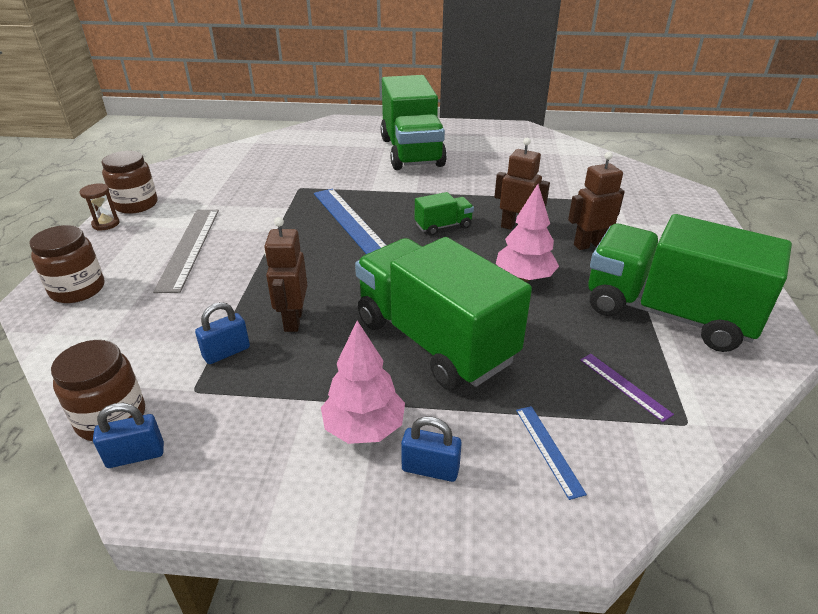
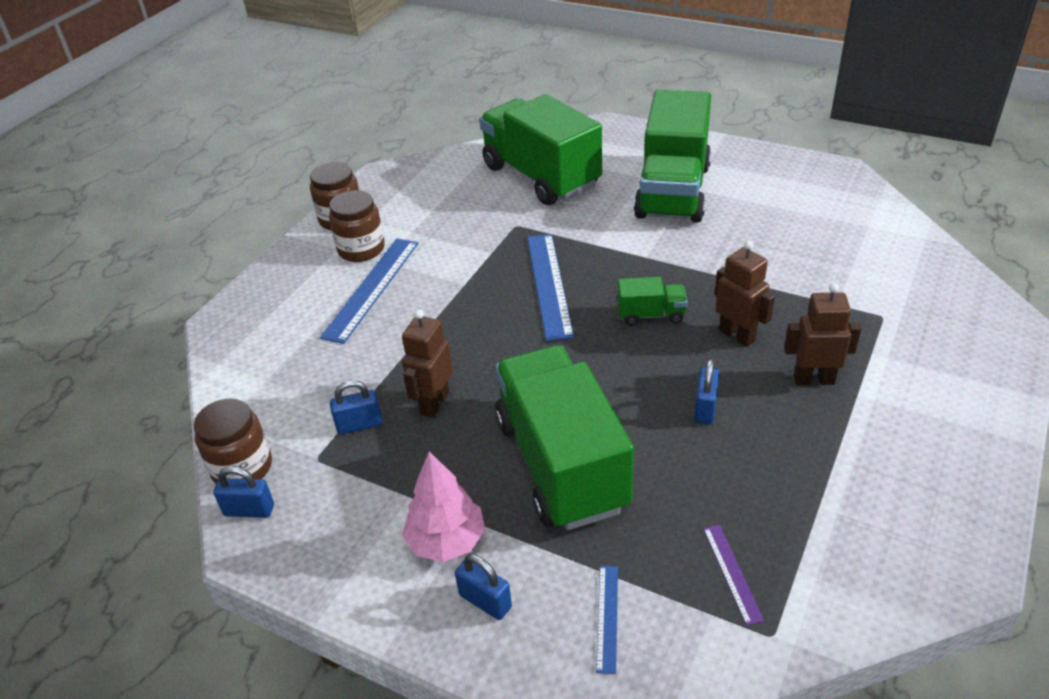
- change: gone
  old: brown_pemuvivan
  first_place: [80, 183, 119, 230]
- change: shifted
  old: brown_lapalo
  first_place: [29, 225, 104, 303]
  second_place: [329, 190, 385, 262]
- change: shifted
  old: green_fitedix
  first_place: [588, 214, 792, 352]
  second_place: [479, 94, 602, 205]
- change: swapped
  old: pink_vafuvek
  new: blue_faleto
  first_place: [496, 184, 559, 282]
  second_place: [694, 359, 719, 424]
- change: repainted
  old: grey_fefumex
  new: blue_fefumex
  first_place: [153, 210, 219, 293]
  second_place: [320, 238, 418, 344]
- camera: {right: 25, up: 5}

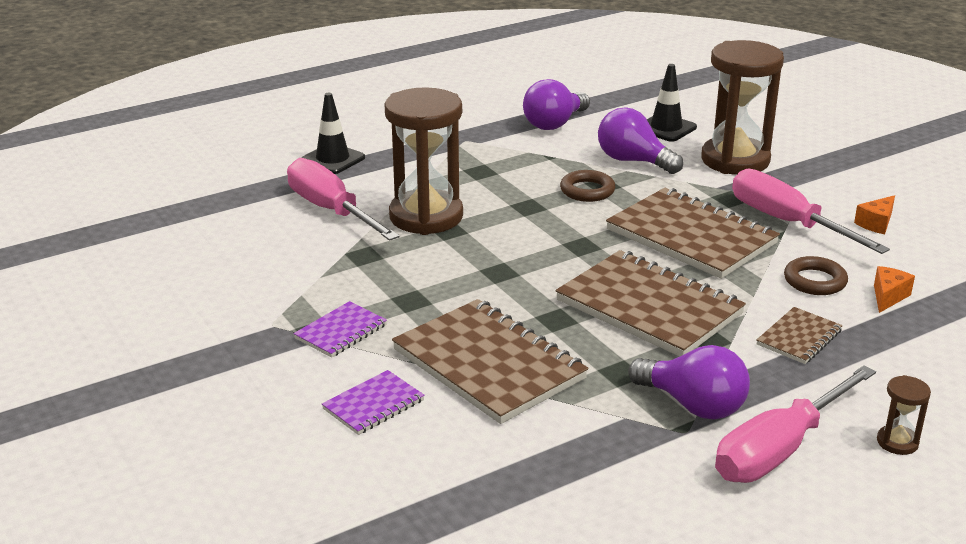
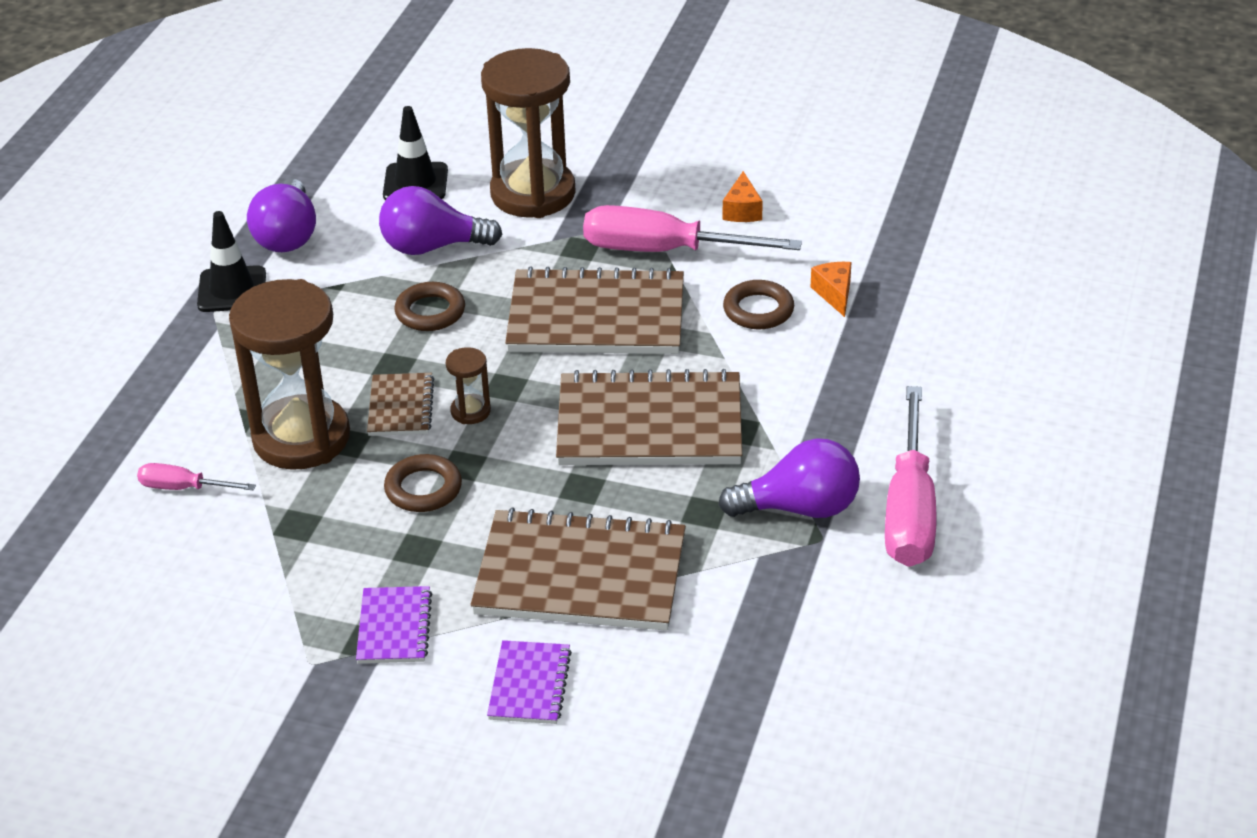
- change: new
  new: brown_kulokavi
  second_place: [384, 454, 462, 512]
- change: shifted
  old: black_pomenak
  first_place: [301, 93, 365, 174]
  second_place: [197, 211, 266, 312]
- change: shifted
  old: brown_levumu
  first_place: [757, 307, 843, 364]
  second_place: [367, 373, 434, 436]
- change: shifted
  old: brown_pemuvivan
  first_place: [877, 375, 931, 455]
  second_place: [446, 347, 491, 424]
- change: scaled
  old: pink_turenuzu
  first_place: [287, 158, 400, 241]
  second_place: [137, 463, 256, 490]
  factor: 0.49
- camera: {right: -40, up: 10}

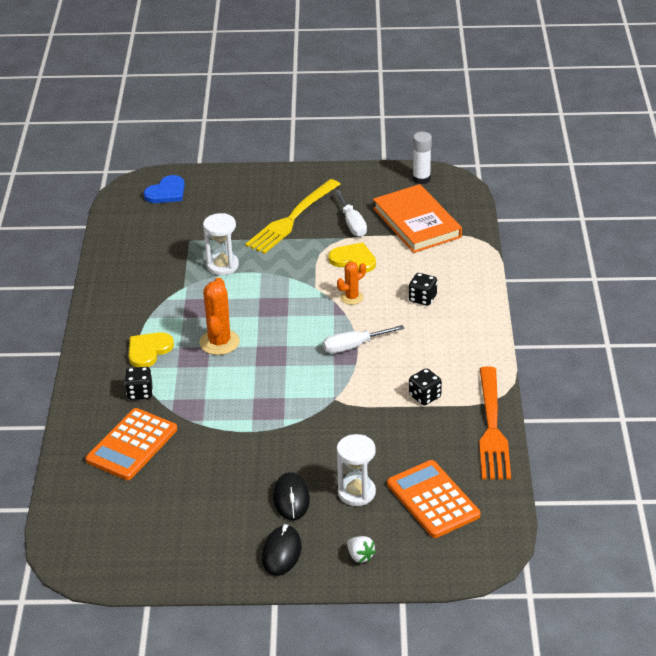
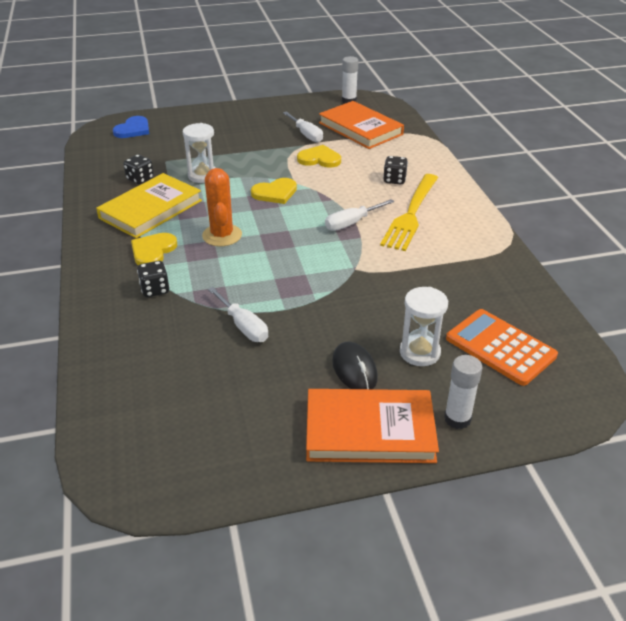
- change: gone
  old: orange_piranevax
  first_place: [86, 408, 177, 480]
- change: gone
  old: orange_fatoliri
  first_place: [337, 262, 366, 305]
- change: gone
  old: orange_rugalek
  first_place: [479, 366, 511, 480]
- change: new
  new: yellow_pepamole
  second_place: [96, 173, 202, 238]
- change: new
  new: white_turenuzu
  second_place: [208, 287, 268, 342]
- change: new
  new: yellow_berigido
  second_place: [251, 178, 297, 204]
- change: shifted
  old: yellow_rugalek
  first_place: [245, 179, 340, 254]
  second_place: [380, 174, 438, 251]
- change: shifted
  old: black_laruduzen
  first_place: [409, 368, 442, 405]
  second_place: [124, 155, 154, 184]
- change: swapped
  old: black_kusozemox
  new: orange_pepamole
  first_place: [262, 524, 302, 576]
  second_place: [306, 389, 439, 463]
- change: swapped
  old: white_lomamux
  new: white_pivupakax
  first_place: [347, 536, 376, 563]
  second_place: [444, 355, 483, 429]
- camera: {right: -15, up: 0}

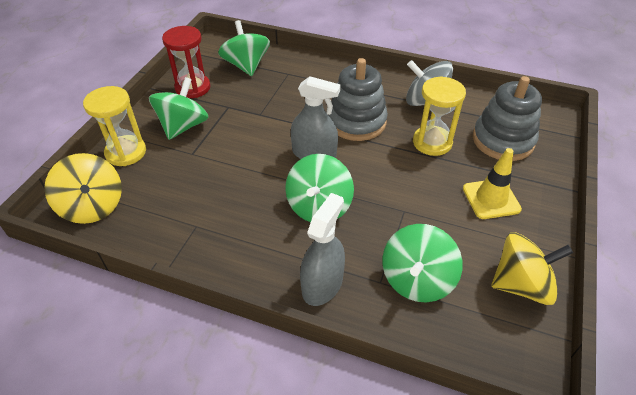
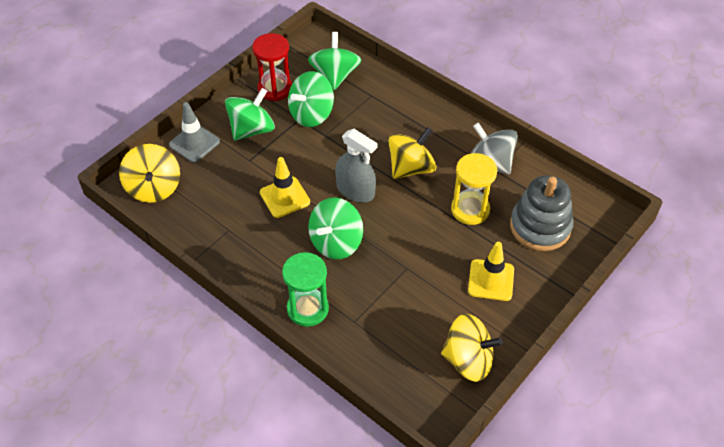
- change: new
  new: yellow_pomenak
  second_place: [260, 157, 310, 218]
- change: shifted
  old: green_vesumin
  first_place: [382, 224, 463, 302]
  second_place: [288, 71, 334, 127]
- change: swapped
  old: yellow_pemuvivan
  new: grey_pomenak
  first_place: [83, 86, 146, 166]
  second_place: [169, 102, 220, 163]
- change: swapped
  old: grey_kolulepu
  new: green_pemuvivan
  first_place: [300, 193, 345, 306]
  second_place: [282, 252, 329, 327]
- change: swapped
  old: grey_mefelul
  new: yellow_vesumin
  first_place: [328, 58, 388, 141]
  second_place: [388, 127, 436, 179]
- camera: {right: 20, up: 5}

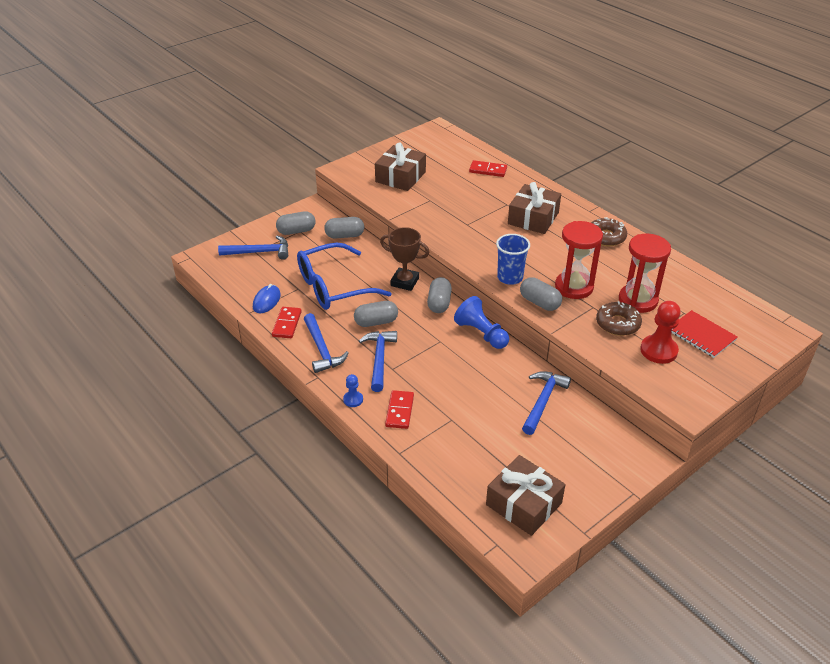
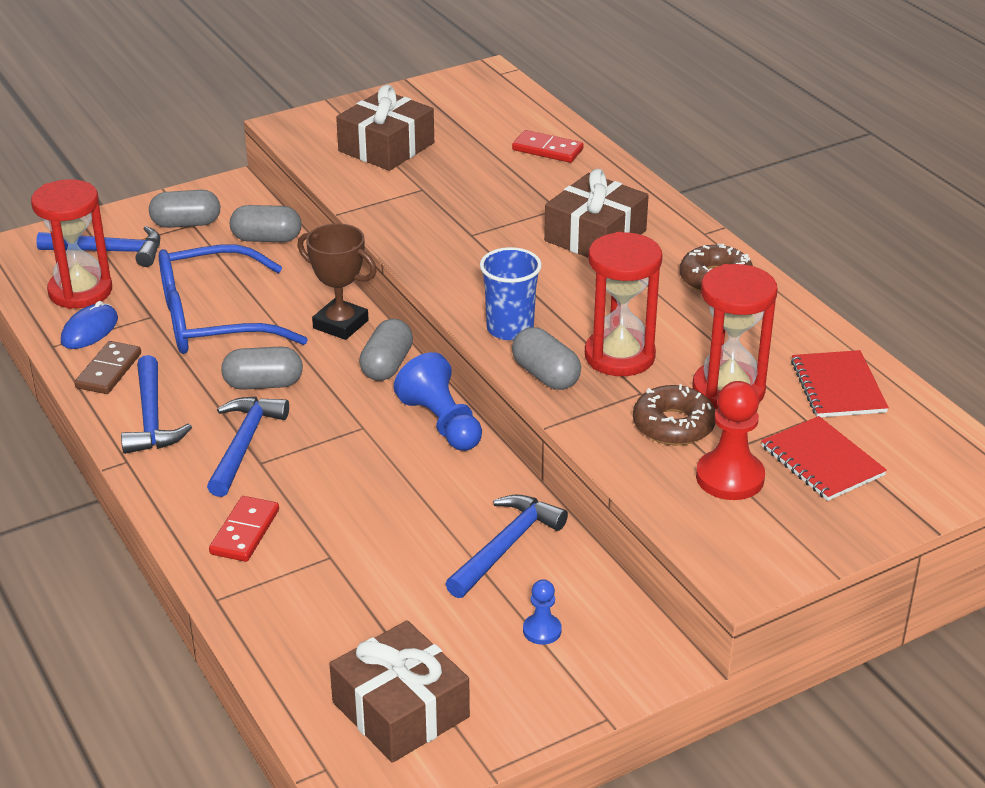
- change: new
  new: red_pemuvivan
  second_place: [31, 179, 112, 309]
- change: new
  new: red_levumu
  second_place: [791, 350, 889, 417]
- change: shifted
  old: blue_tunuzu
  first_place: [343, 374, 363, 407]
  second_place: [523, 579, 562, 645]
- change: repainted
  old: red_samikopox
  new: brown_samikopox
  first_place: [272, 307, 302, 338]
  second_place: [74, 341, 141, 394]
- camera: {right: 10, up: -5}

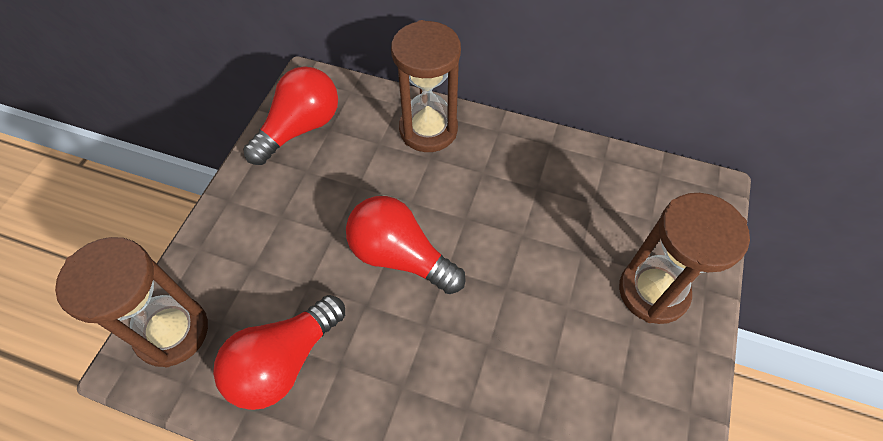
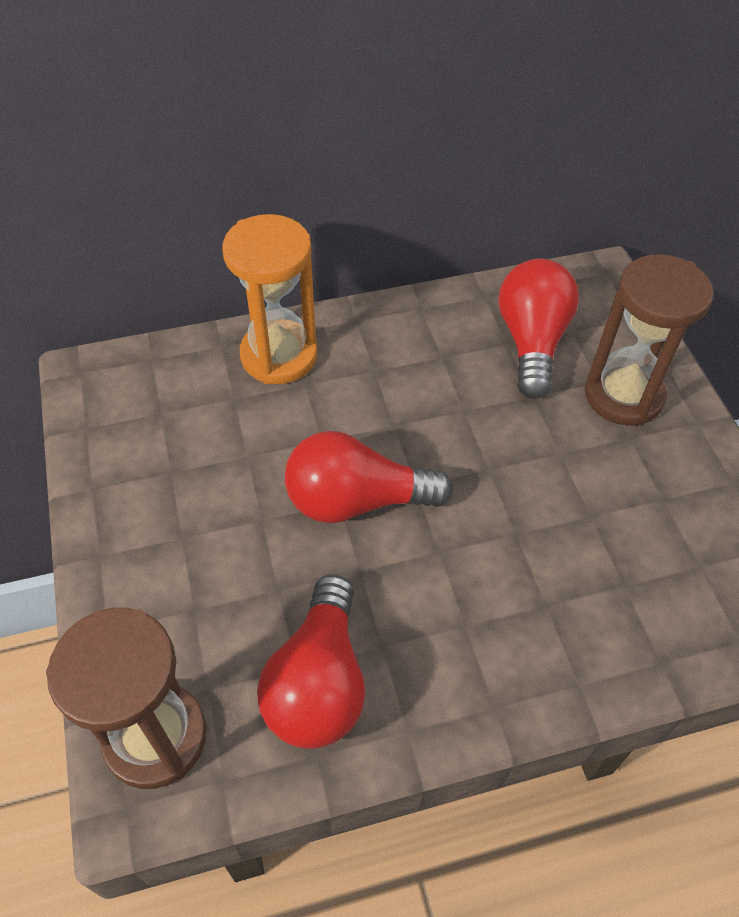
- change: shifted
  old: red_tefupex
  first_place: [243, 66, 338, 165]
  second_place: [499, 258, 579, 399]
- change: repainted
  old: brown_pemuvivan
  new: orange_pemuvivan
  first_place: [391, 20, 461, 152]
  second_place: [222, 214, 317, 384]
- camera: {right: -35, up: -5}

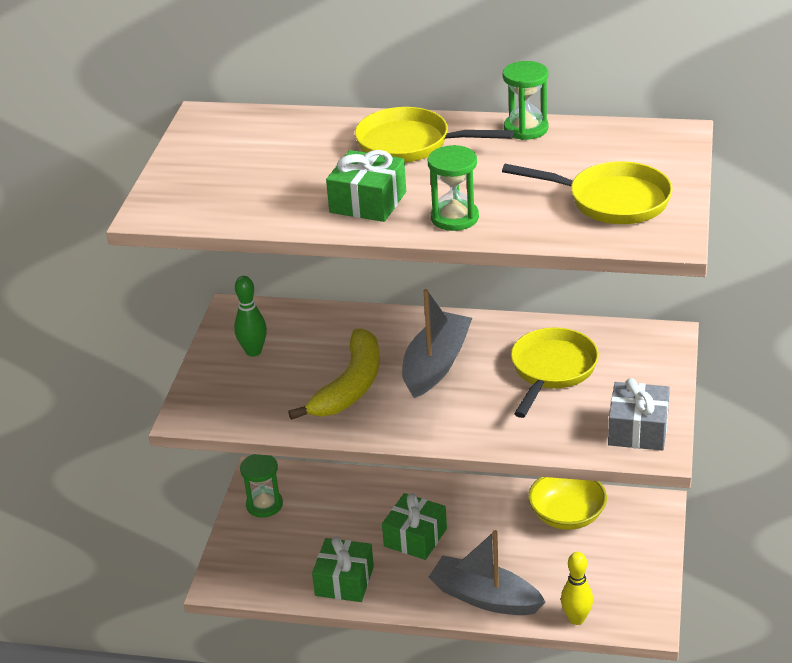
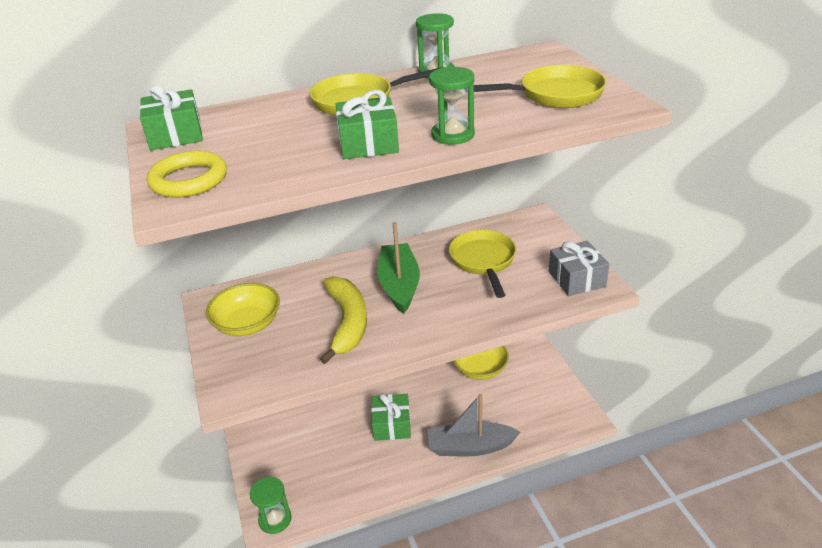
- change: gone
  old: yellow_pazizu
  first_place: [561, 552, 593, 625]
- change: new
  new: yellow_kulokavi
  second_place: [147, 150, 227, 198]
- change: shifted
  old: green_pemuvivan
  first_place: [240, 454, 283, 518]
  second_place: [250, 477, 292, 534]
- change: shifted
  old: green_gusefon
  first_place: [312, 536, 374, 602]
  second_place: [140, 85, 203, 150]
- change: swapped
  old: green_pazizu
  new: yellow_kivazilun
  first_place: [234, 276, 267, 357]
  second_place: [206, 283, 280, 336]
- change: repainted
  old: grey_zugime
  new: green_zugime
  first_place: [402, 289, 472, 398]
  second_place: [378, 222, 420, 314]
- camera: {right: -30, up: 0}

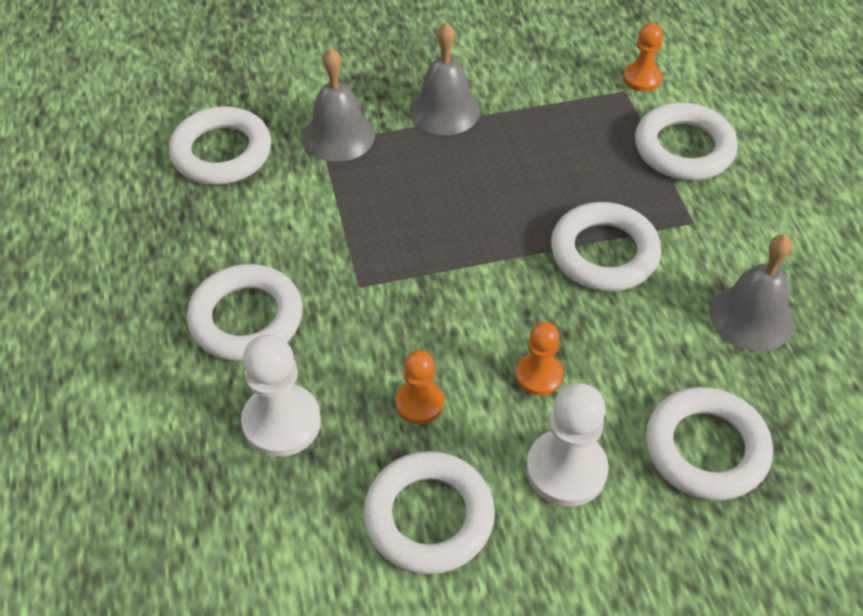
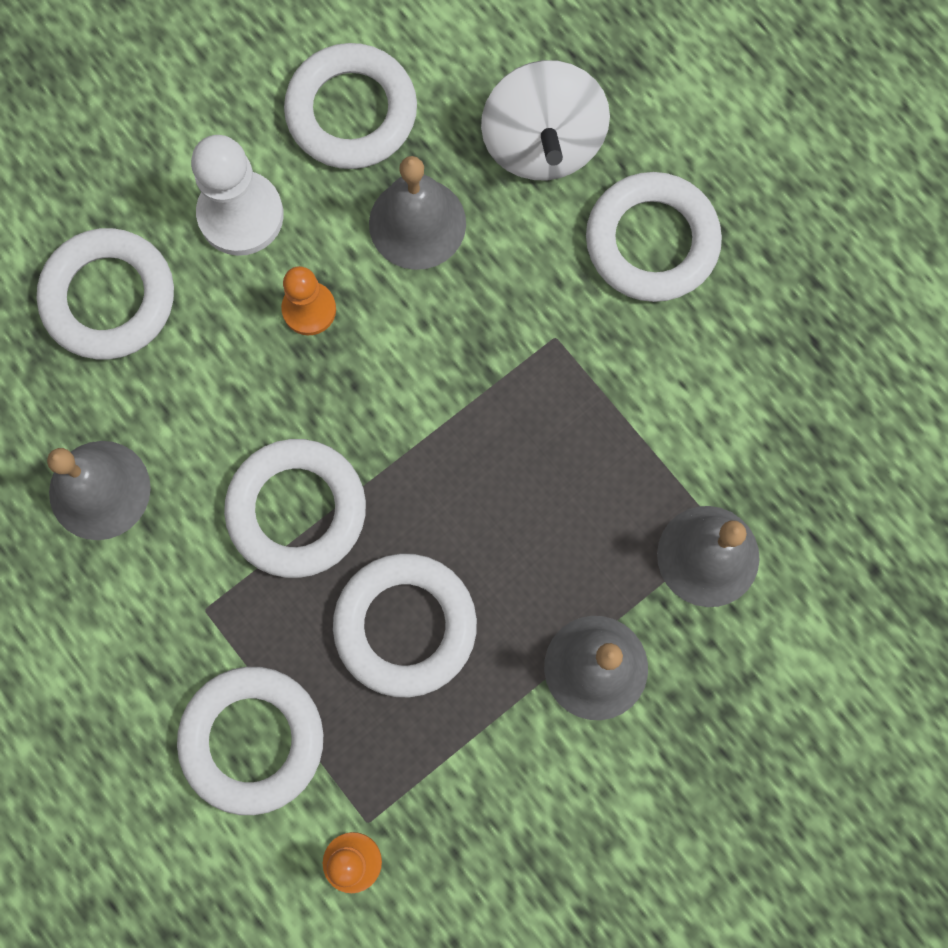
- change: shifted
  old: white_kulokavi
  first_place: [169, 106, 271, 185]
  second_place: [333, 553, 477, 697]
- change: swapped
  old: white_tunuzu
  new: white_vesumin
  first_place: [241, 334, 321, 457]
  second_place: [481, 60, 610, 180]
- change: swapped
  old: orange_tunuzu
  new: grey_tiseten
  first_place: [395, 350, 444, 424]
  second_place: [369, 156, 466, 270]
- camera: {right: 155, up: 25}

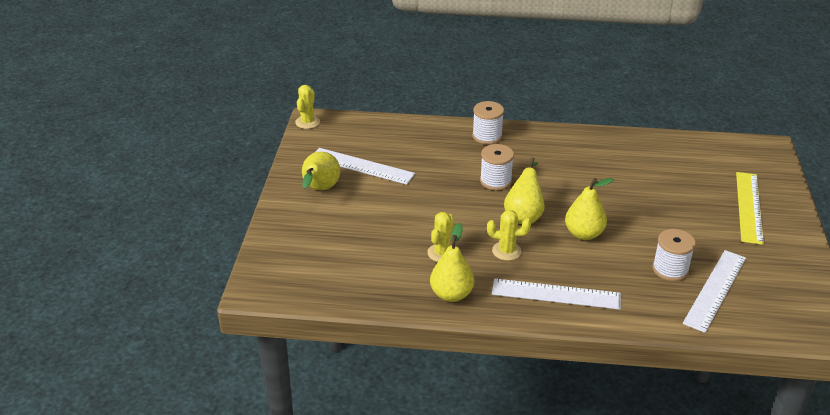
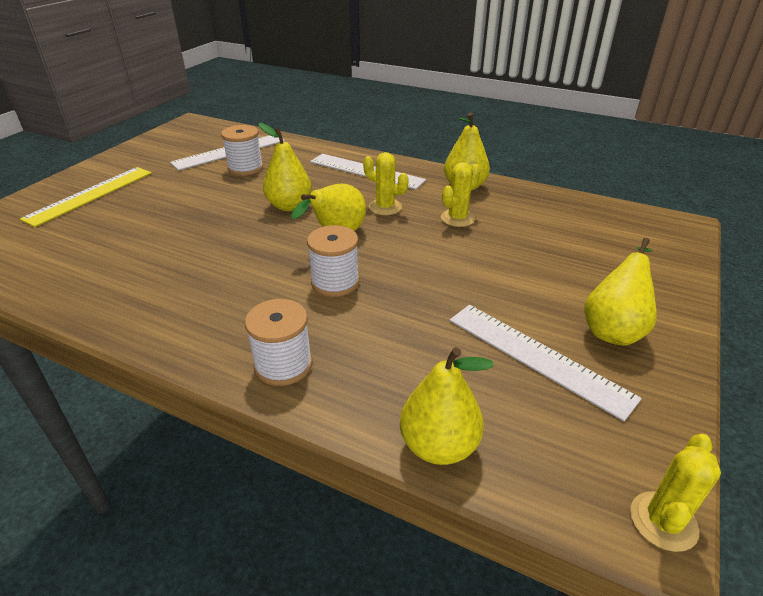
- change: new
  new: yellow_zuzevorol
  second_place: [400, 347, 494, 465]
- camera: {right: -160, up: 0}

